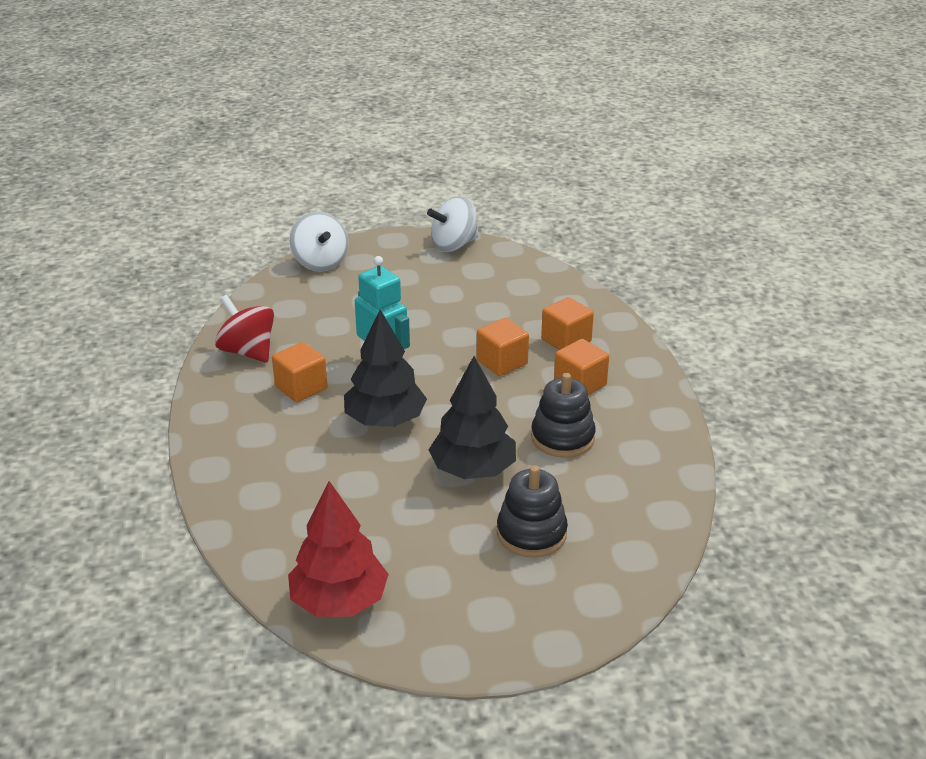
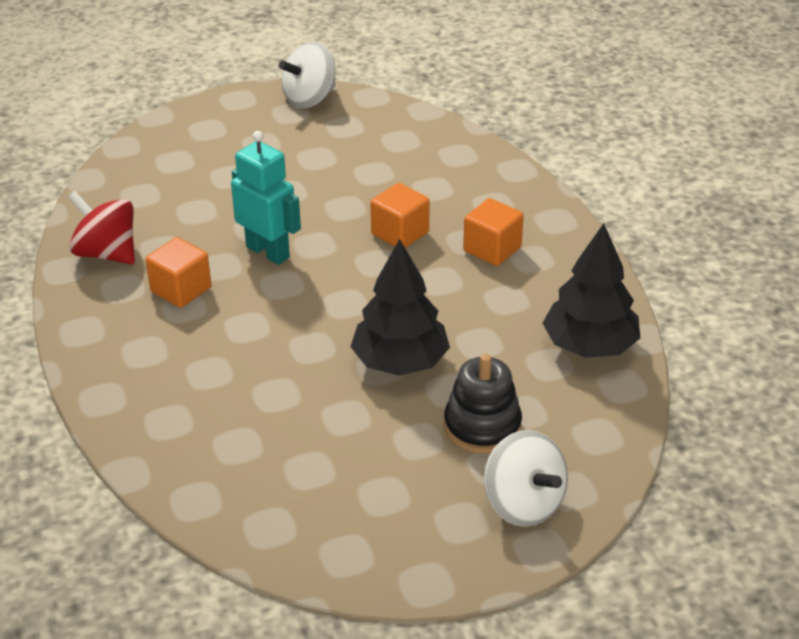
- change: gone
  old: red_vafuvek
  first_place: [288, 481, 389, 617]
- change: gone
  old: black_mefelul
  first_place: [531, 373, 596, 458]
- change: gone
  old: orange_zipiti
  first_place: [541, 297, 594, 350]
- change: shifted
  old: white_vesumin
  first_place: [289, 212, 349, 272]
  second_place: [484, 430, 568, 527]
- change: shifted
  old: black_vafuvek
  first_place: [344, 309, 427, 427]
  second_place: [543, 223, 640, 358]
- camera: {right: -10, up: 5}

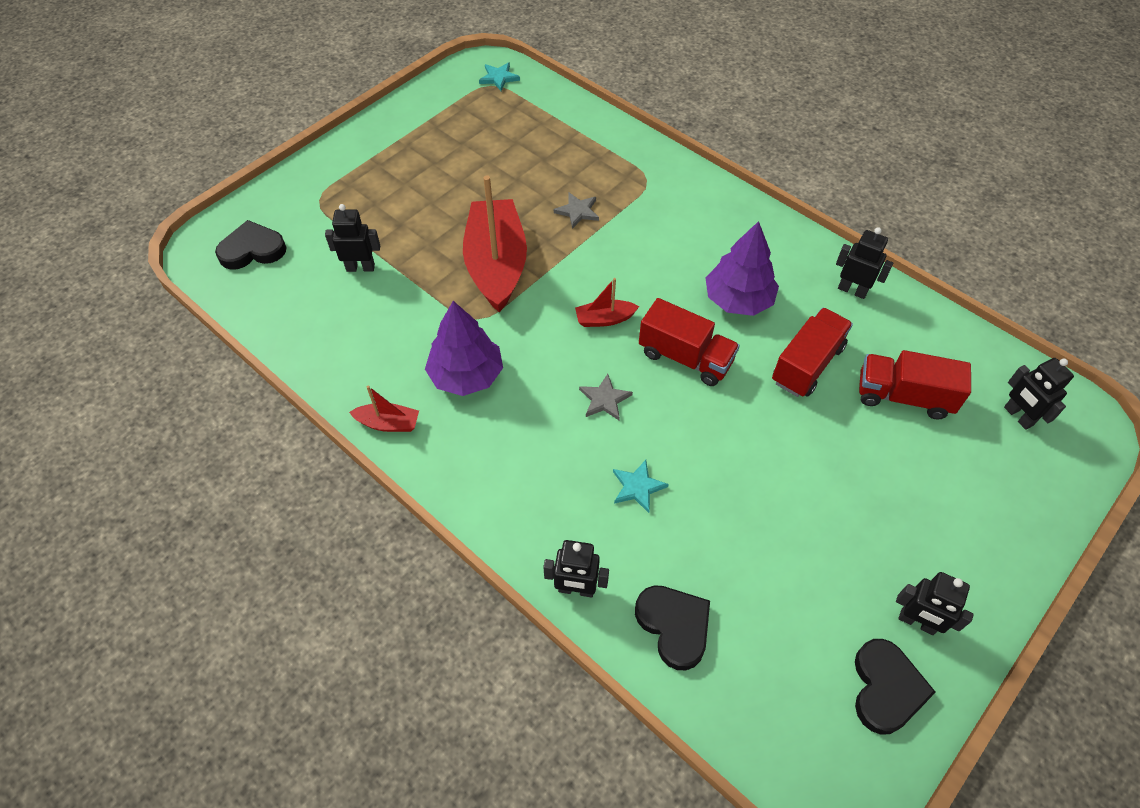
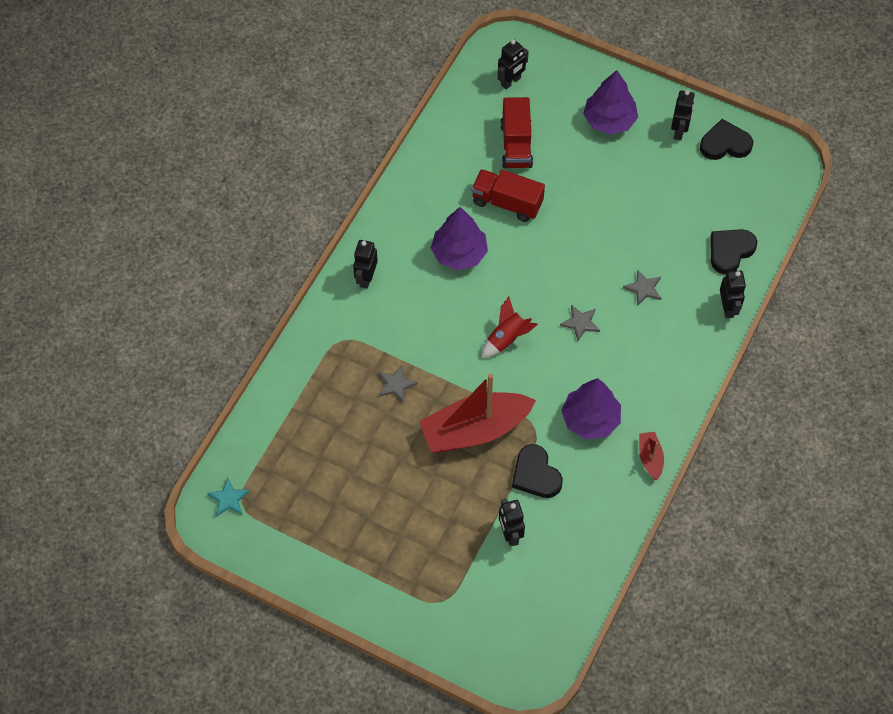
- change: gone
  old: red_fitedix
  first_place: [639, 298, 740, 386]
- change: new
  new: purple_vafuvek
  second_place: [583, 70, 638, 135]
- change: shifted
  old: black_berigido
  first_place: [215, 220, 286, 270]
  second_place: [512, 444, 563, 498]
- change: shifted
  old: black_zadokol
  first_place: [836, 227, 893, 299]
  second_place: [353, 240, 378, 289]
- change: swapped
  old: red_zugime
  new: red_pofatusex
  first_place: [575, 278, 639, 327]
  second_place: [482, 297, 538, 358]
- change: repainted
  old: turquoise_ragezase
  new: grey_ragezase
  first_place: [613, 460, 669, 513]
  second_place: [623, 270, 661, 306]
- camera: {right: -105, up: 5}

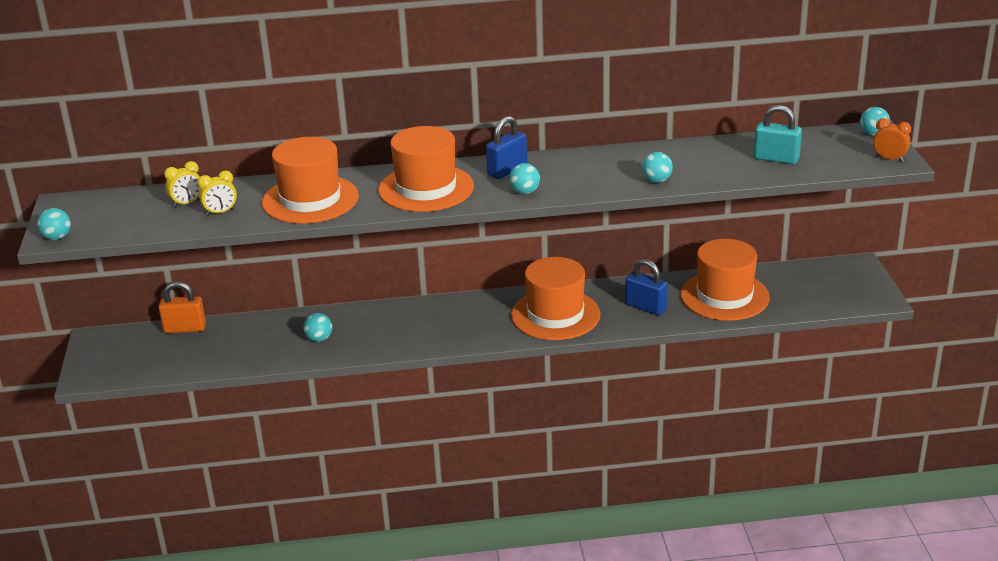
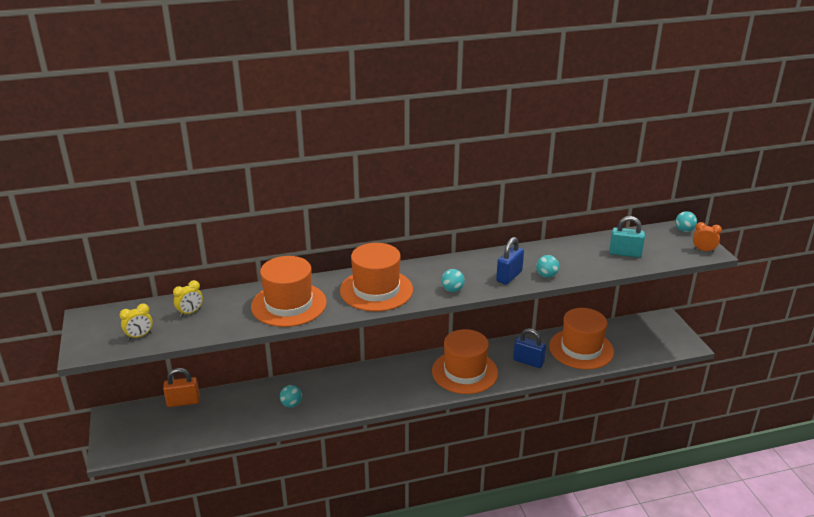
- change: gone
  old: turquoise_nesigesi
  first_place: [37, 208, 71, 240]
- change: shifted
  old: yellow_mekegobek
  first_place: [197, 171, 237, 216]
  second_place: [120, 303, 153, 340]
- change: shifted
  old: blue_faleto
  first_place: [486, 116, 527, 179]
  second_place: [496, 237, 524, 285]
- camera: {right: -10, up: 0}

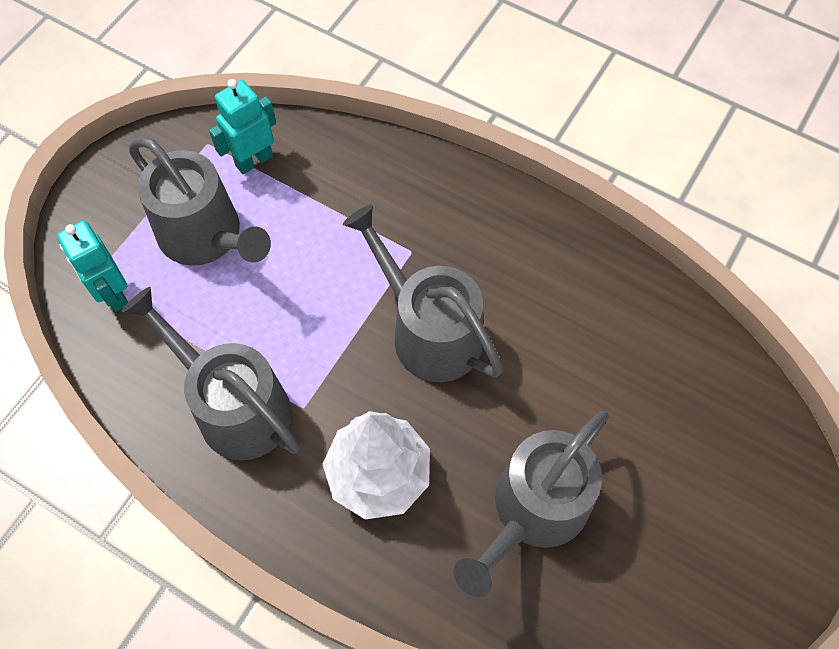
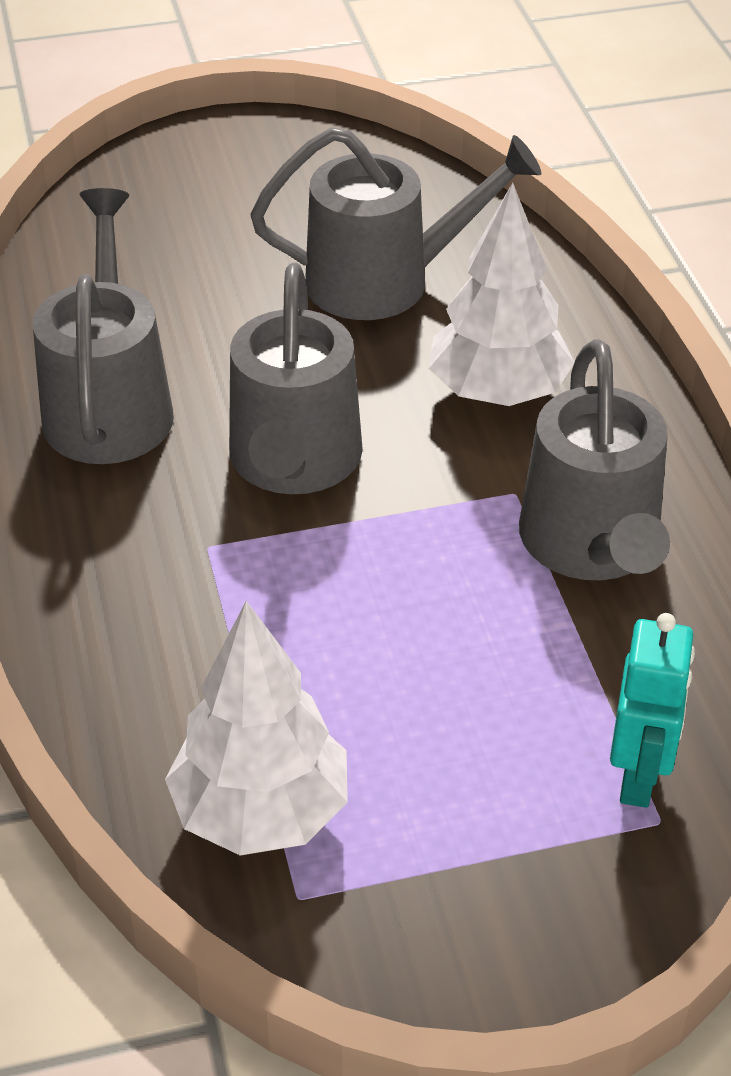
- change: shifted
  old: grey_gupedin
  first_place: [129, 137, 271, 265]
  second_place: [33, 188, 174, 464]
- change: swapped
  old: turquoise_zadokol
  new: white_vafuvek
  first_place: [209, 79, 276, 174]
  second_place: [165, 601, 348, 855]
- camera: {right: -135, up: -20}

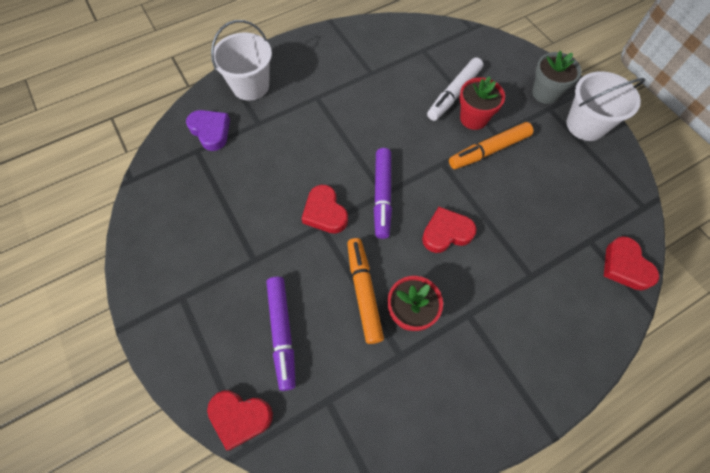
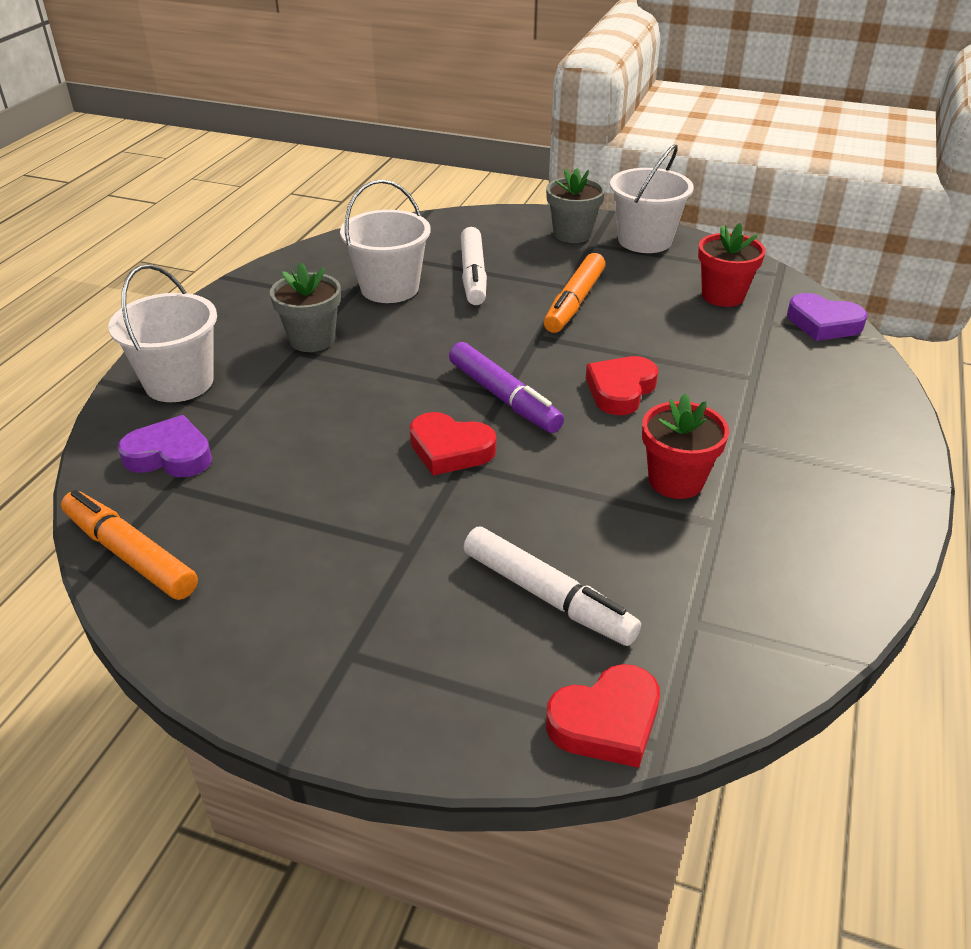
- change: new
  new: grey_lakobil
  second_place: [270, 263, 341, 352]
- change: new
  new: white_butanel
  second_place: [340, 180, 431, 303]
- change: shifted
  old: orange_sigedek
  first_place: [347, 238, 384, 344]
  second_place: [61, 490, 198, 600]
- change: shifted
  old: red_lakobil
  first_place: [459, 76, 505, 130]
  second_place: [698, 223, 766, 307]
- change: repainted
  old: purple_sigedek
  new: white_sigedek
  first_place: [266, 277, 296, 391]
  second_place: [464, 527, 641, 646]
- change: repainted
  old: red_berigido
  new: purple_berigido
  first_place: [604, 236, 659, 291]
  second_place: [787, 293, 867, 341]
- camera: {right: -40, up: -25}

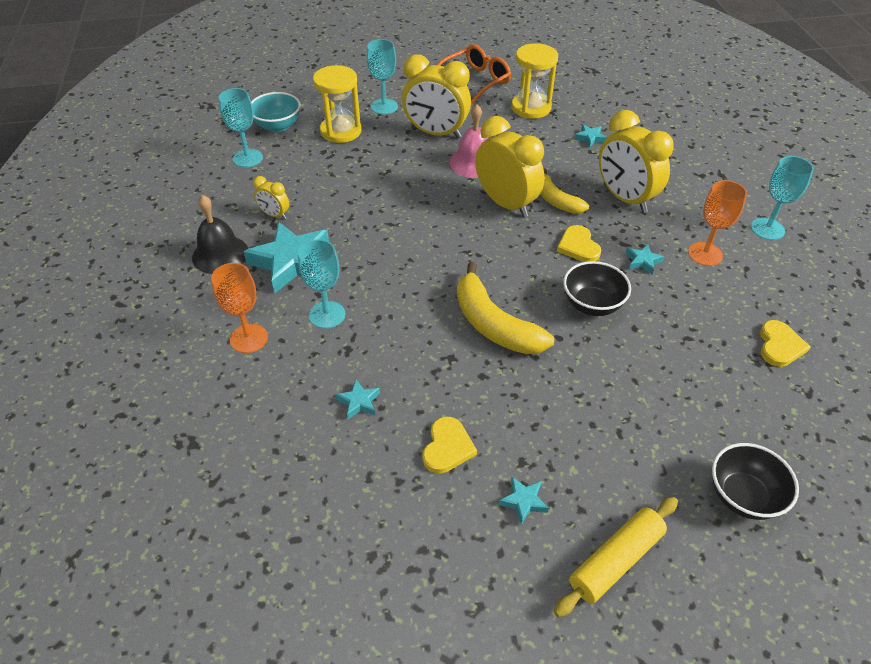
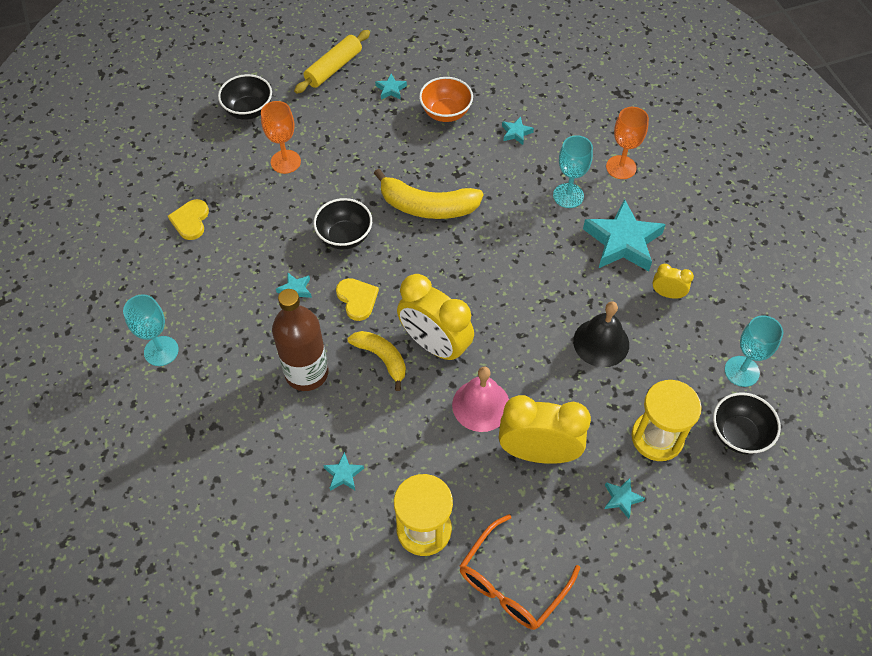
- change: shifted
  old: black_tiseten
  first_place: [192, 195, 248, 274]
  second_place: [573, 301, 629, 368]
- change: shifted
  old: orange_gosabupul
  first_place: [688, 180, 747, 266]
  second_place: [261, 101, 301, 174]
- change: swapped
  old: turquoise_gosabupul
  new: turquoise_ragezase
  first_place: [367, 39, 398, 115]
  second_place: [605, 478, 645, 519]
- change: swapped
  old: yellow_berigido
  new: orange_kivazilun
  first_place: [422, 416, 477, 473]
  second_place: [419, 77, 473, 122]
- change: swapped
  old: yellow_mekegobek
  new: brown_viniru
  first_place: [599, 110, 674, 213]
  second_place: [272, 289, 329, 391]
- change: repainted
  old: turquoise_kivazilun
  new: black_kivazilun
  first_place: [251, 92, 301, 132]
  second_place: [713, 392, 781, 454]
- change: rotated
  old: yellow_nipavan
  first_place: [457, 262, 554, 354]
  second_place: [374, 169, 483, 219]
  degrees: 150
- camera: {right: 170, up: 10}

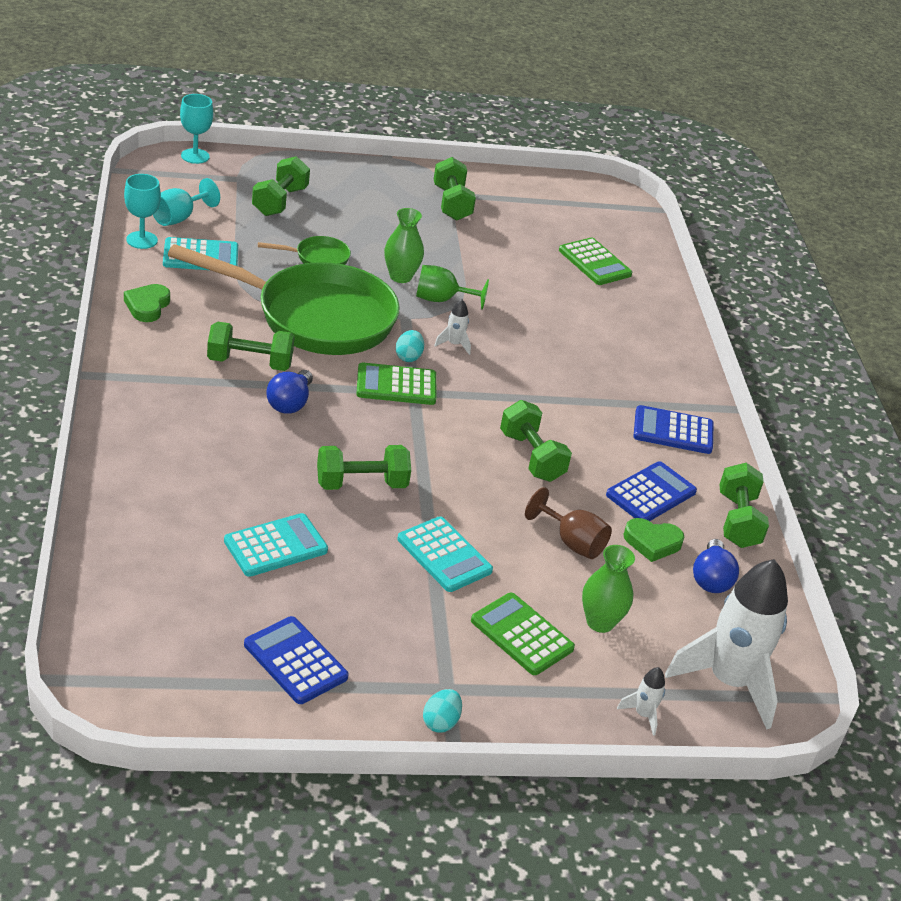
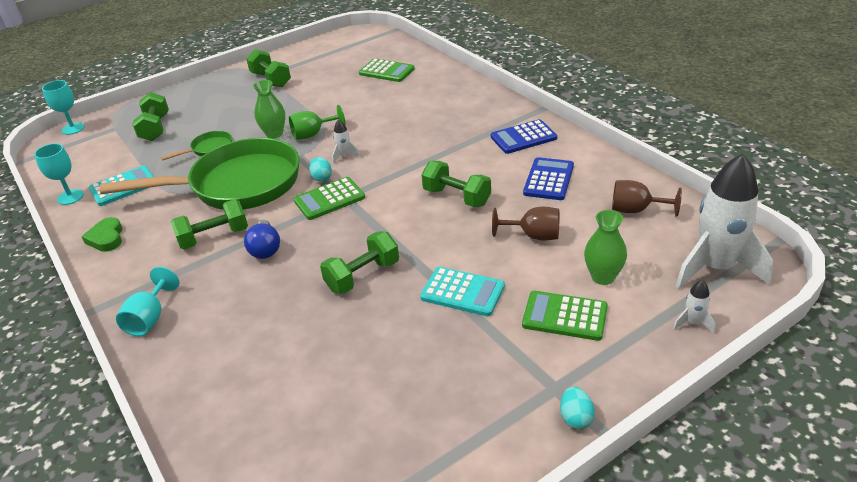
- change: gone
  old: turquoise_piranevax
  first_place: [224, 513, 328, 577]
- change: gone
  old: blue_piranevax
  first_place: [244, 616, 349, 704]
- change: gone
  old: green_berigido
  first_place: [623, 518, 684, 562]
- change: gone
  old: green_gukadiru
  first_place: [719, 463, 769, 548]
- change: shifted
  old: turquoise_gosabupul
  first_place: [153, 178, 220, 226]
  second_place: [116, 267, 179, 336]
- change: swapped
  old: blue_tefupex
  new: brown_gosabupul
  first_place: [693, 539, 739, 593]
  second_place: [612, 180, 682, 217]
- camera: {right: -20, up: 0}

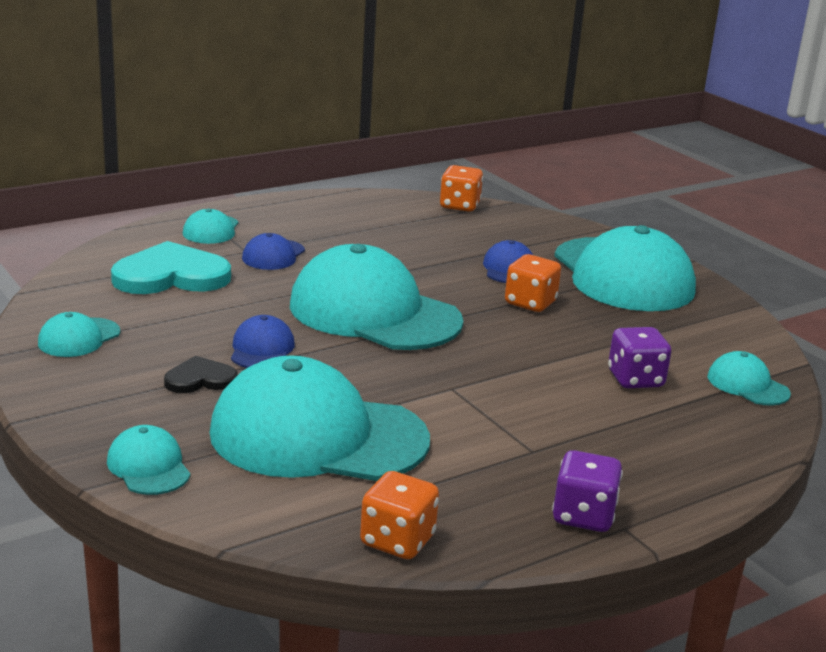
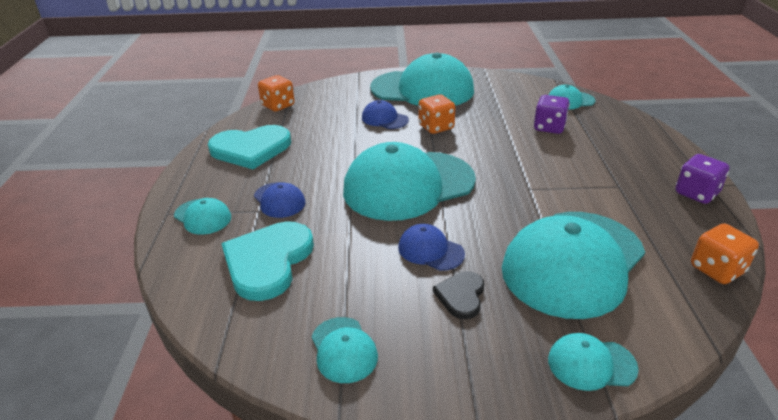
- change: new
  new: turquoise_berigido
  second_place: [208, 125, 291, 169]
- camera: {right: -55, up: 10}

